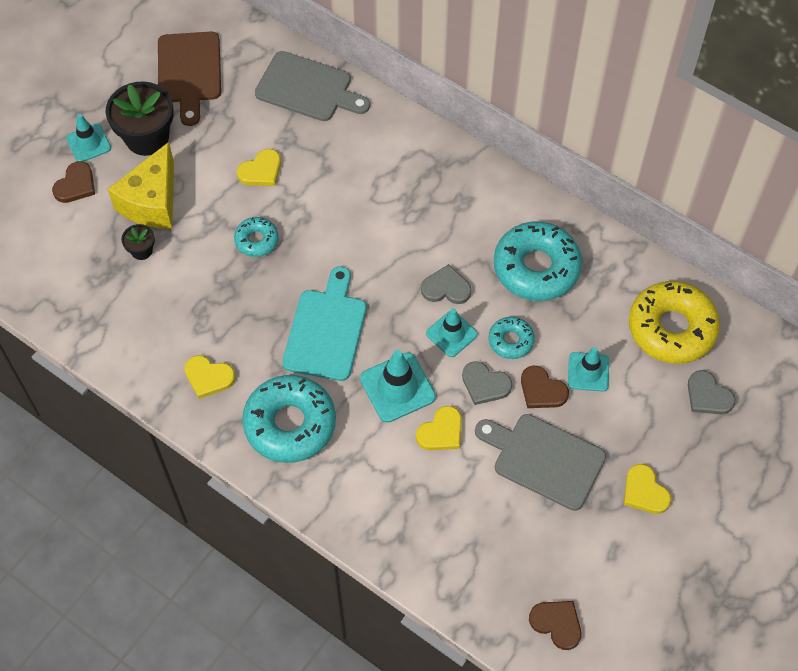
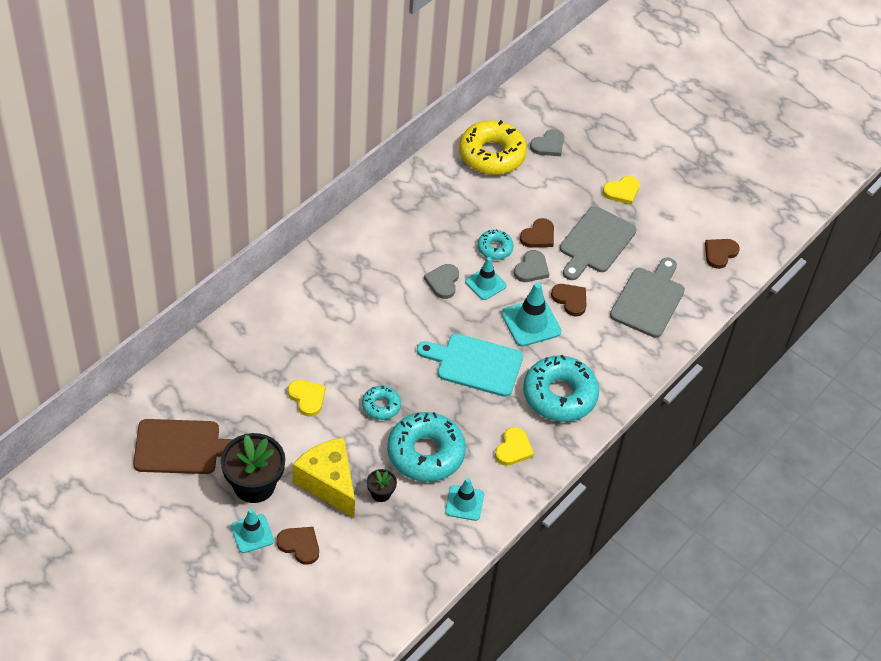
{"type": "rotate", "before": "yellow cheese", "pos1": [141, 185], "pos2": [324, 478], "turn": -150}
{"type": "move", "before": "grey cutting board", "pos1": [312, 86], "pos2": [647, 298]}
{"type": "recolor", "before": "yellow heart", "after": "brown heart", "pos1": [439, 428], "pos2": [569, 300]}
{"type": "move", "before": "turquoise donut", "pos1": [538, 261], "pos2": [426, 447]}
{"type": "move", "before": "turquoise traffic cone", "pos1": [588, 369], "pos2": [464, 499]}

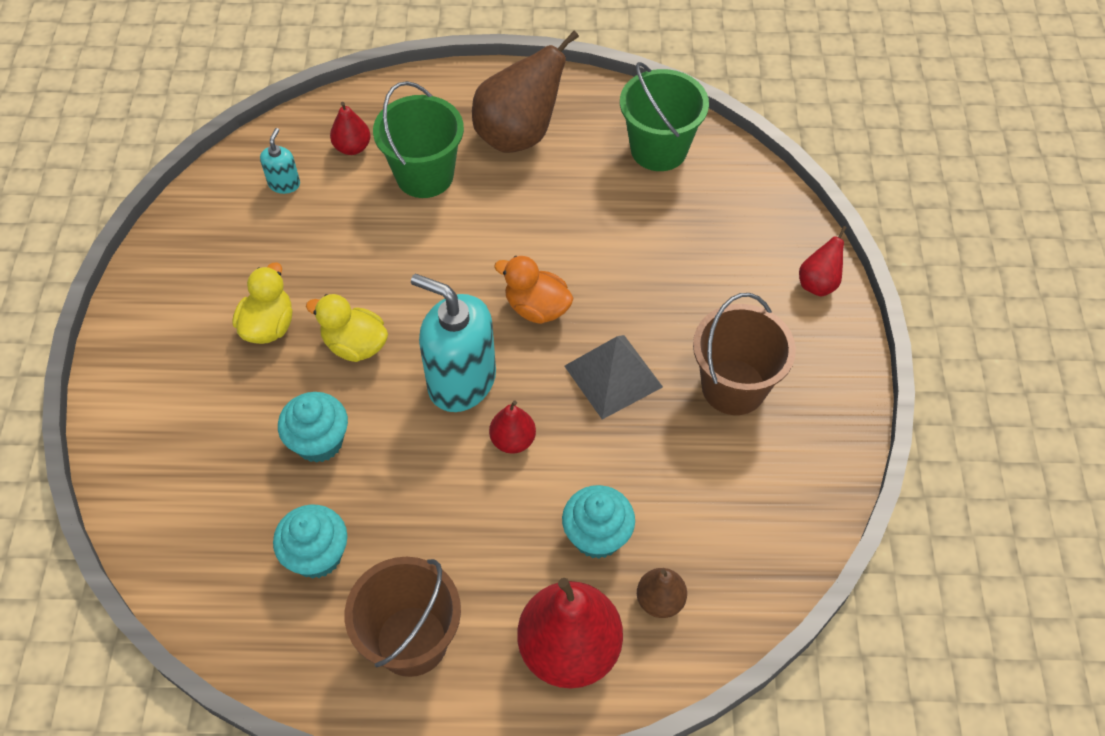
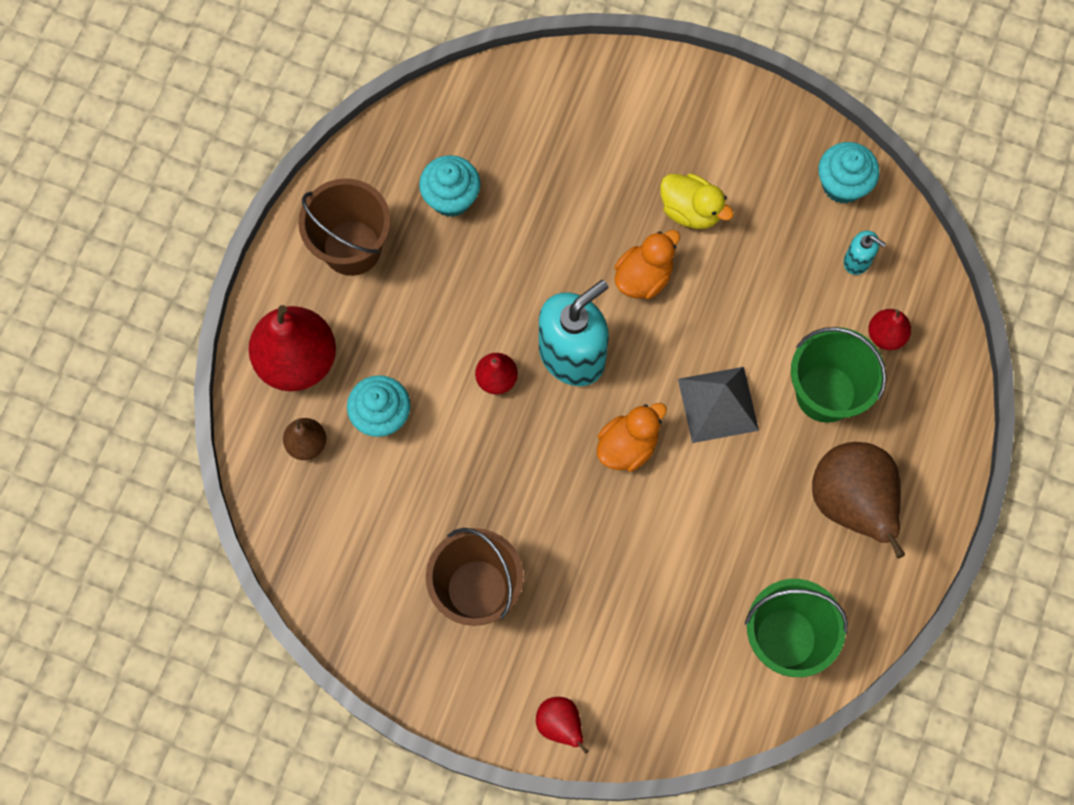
{"type": "move", "before": "turquoise cupcake", "pos1": [313, 427], "pos2": [849, 173]}
{"type": "recolor", "before": "yellow duck", "after": "orange duck", "pos1": [347, 328], "pos2": [647, 264]}
{"type": "move", "before": "grey pyramid", "pos1": [613, 377], "pos2": [718, 405]}

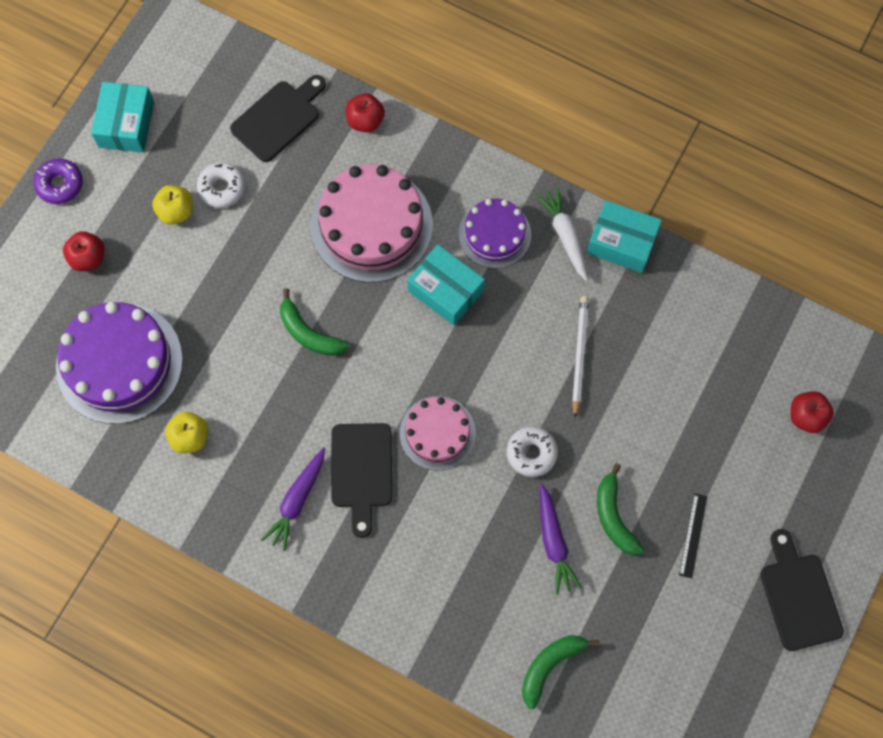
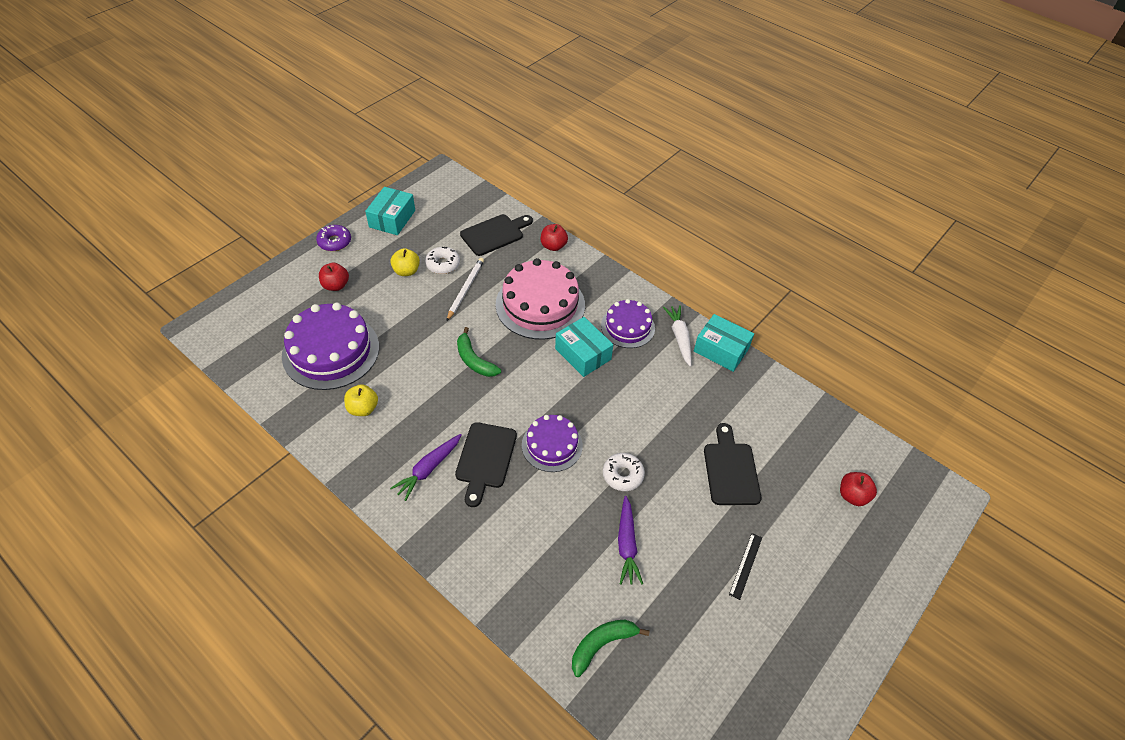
{"type": "recolor", "before": "pink cake", "after": "purple cake", "pos1": [438, 433], "pos2": [552, 443]}
{"type": "move", "before": "white pencil", "pos1": [580, 357], "pos2": [465, 289]}
{"type": "delete", "before": "green banana", "pos1": [620, 509]}
{"type": "move", "before": "black cutting board", "pos1": [802, 590], "pos2": [732, 464]}

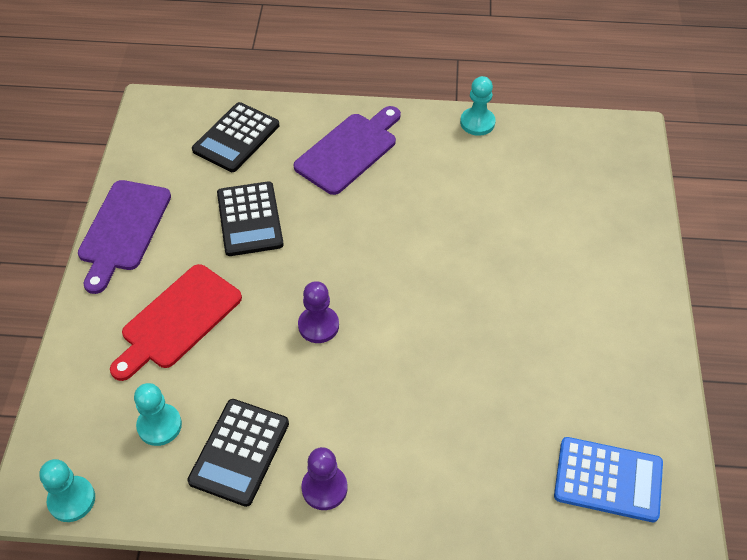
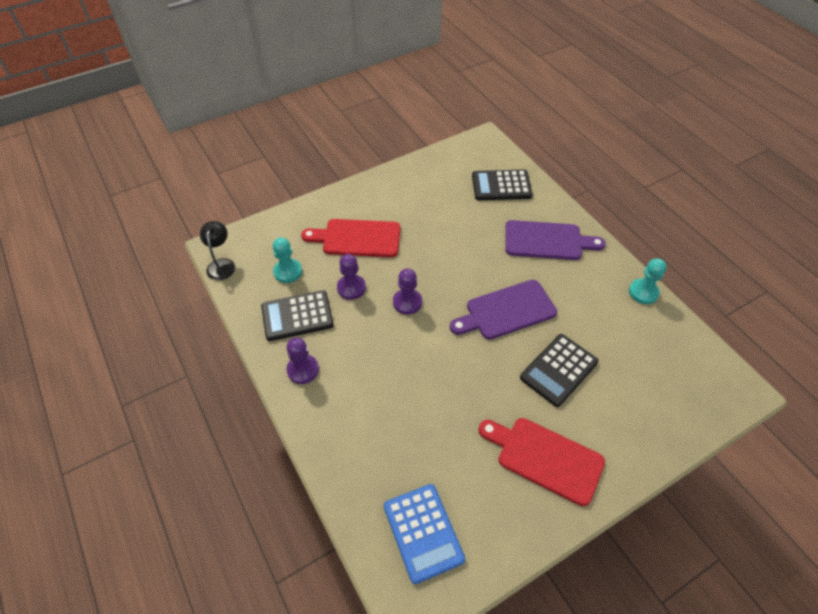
{"type": "replace", "before": "turquoise pawn", "after": "black lamp", "pos1": [67, 490], "pos2": [217, 250]}
{"type": "move", "before": "purple cutting board", "pos1": [124, 237], "pos2": [503, 310]}
{"type": "move", "before": "black calculator", "pos1": [250, 218], "pos2": [559, 370]}
{"type": "insert", "after": "purple pawn", "pos2": [351, 277]}
{"type": "insert", "after": "red cutting board", "pos2": [541, 462]}

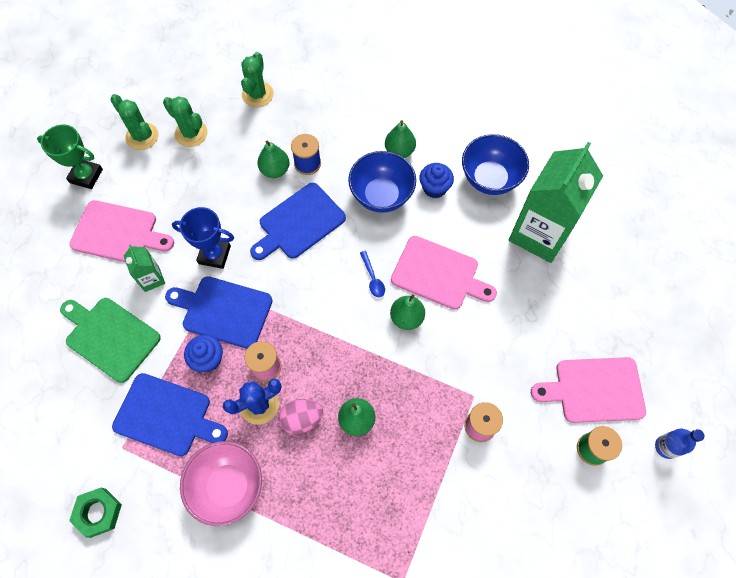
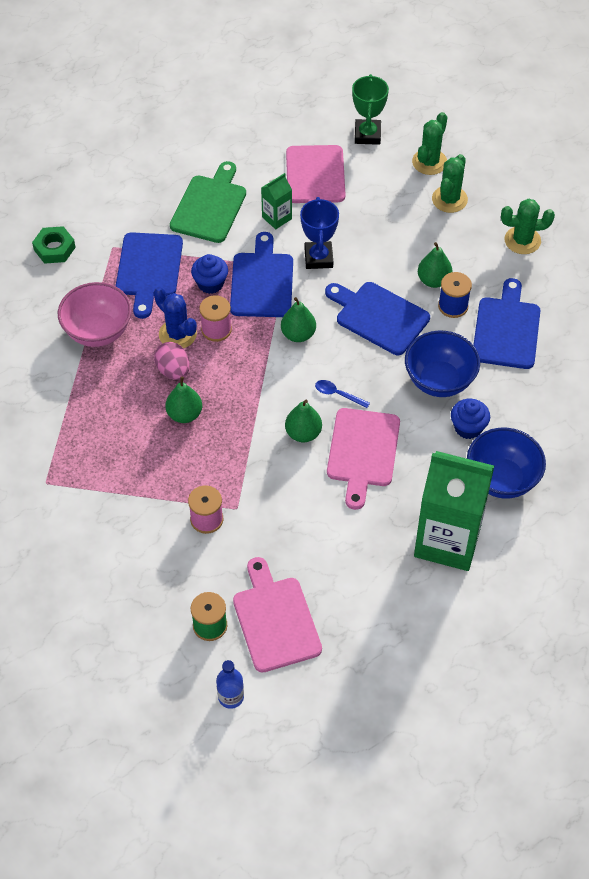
{"type": "rotate", "before": "blue spoon", "pos1": [372, 274], "pos2": [342, 394], "turn": 60}
{"type": "move", "before": "green pear", "pos1": [400, 139], "pos2": [298, 319]}
{"type": "insert", "after": "blue cutting board", "pos2": [506, 323]}

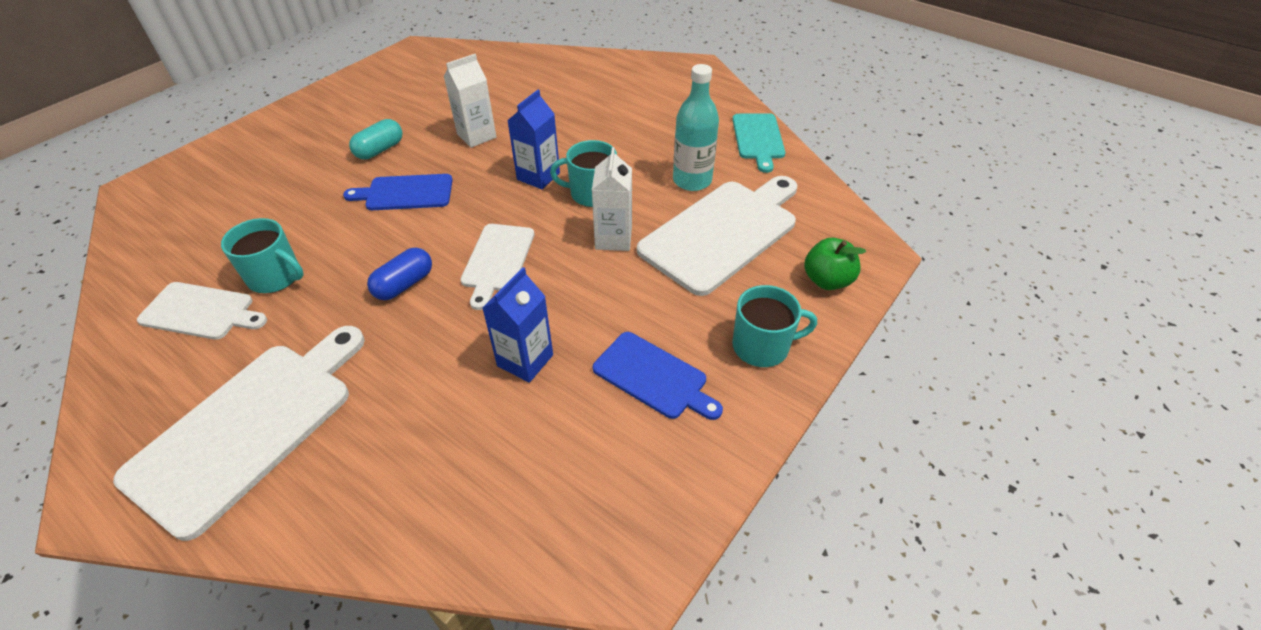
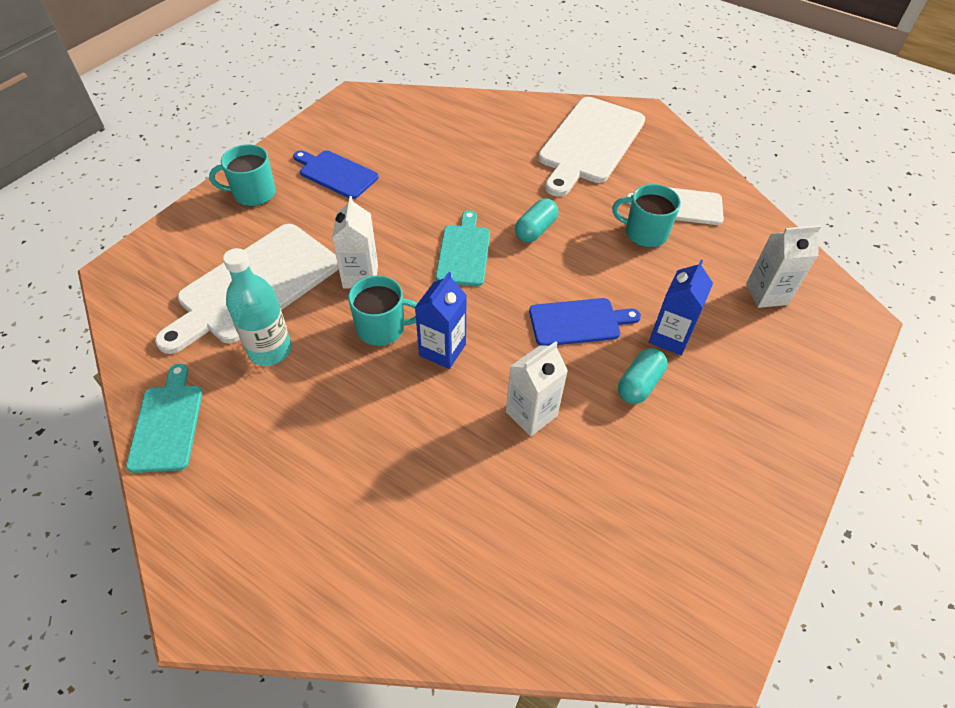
{"type": "recolor", "before": "blue capsule", "after": "turquoise capsule", "pos1": [399, 274], "pos2": [536, 220]}
{"type": "recolor", "before": "white cutting board", "after": "turquoise cutting board", "pos1": [497, 267], "pos2": [463, 248]}
{"type": "move", "before": "blue carton", "pos1": [517, 325], "pos2": [681, 308]}
{"type": "delete", "before": "green apple", "pos1": [835, 264]}
{"type": "insert", "after": "white carton", "pos2": [783, 266]}

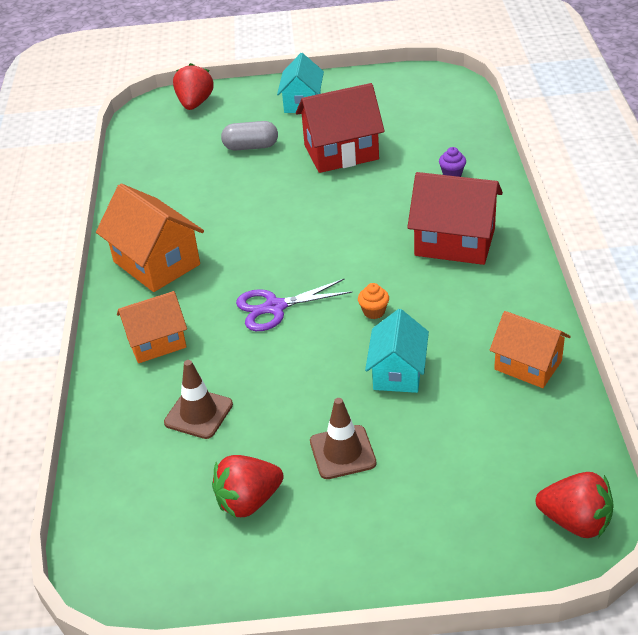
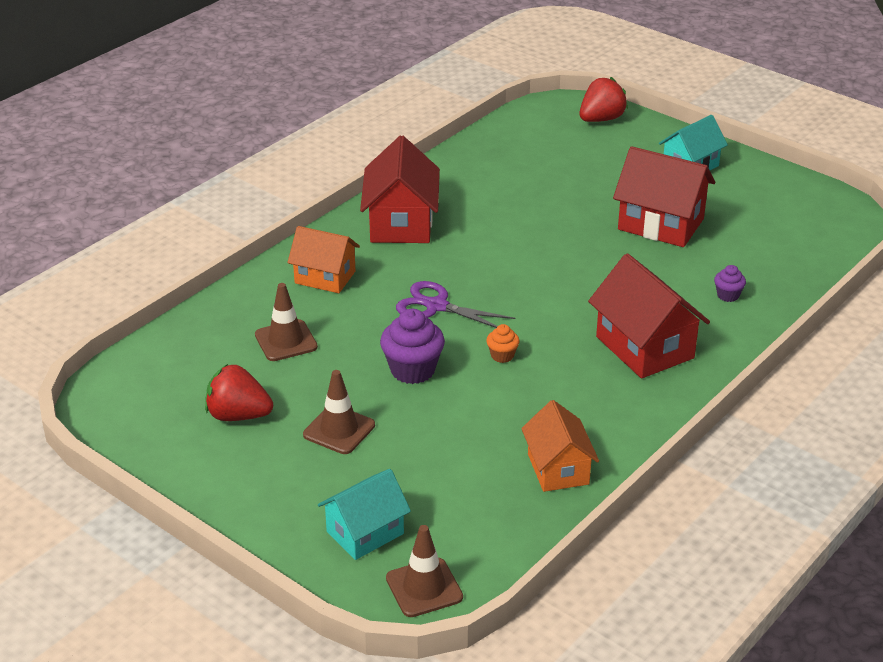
{"type": "recolor", "before": "orange house", "after": "red house", "pos1": [150, 238], "pos2": [400, 189]}
{"type": "delete", "before": "grey capsule", "pos1": [249, 136]}
{"type": "move", "before": "turquoise house", "pos1": [397, 351], "pos2": [364, 514]}
{"type": "replace", "before": "red strawberry", "after": "brown traffic cone", "pos1": [575, 505], "pos2": [424, 571]}
{"type": "insert", "after": "purple cupcake", "pos2": [412, 346]}

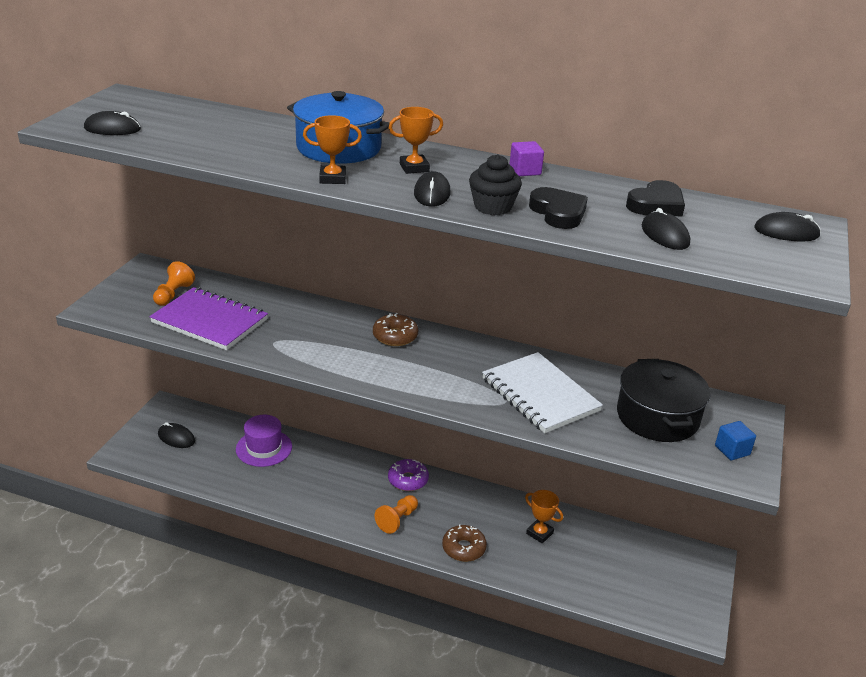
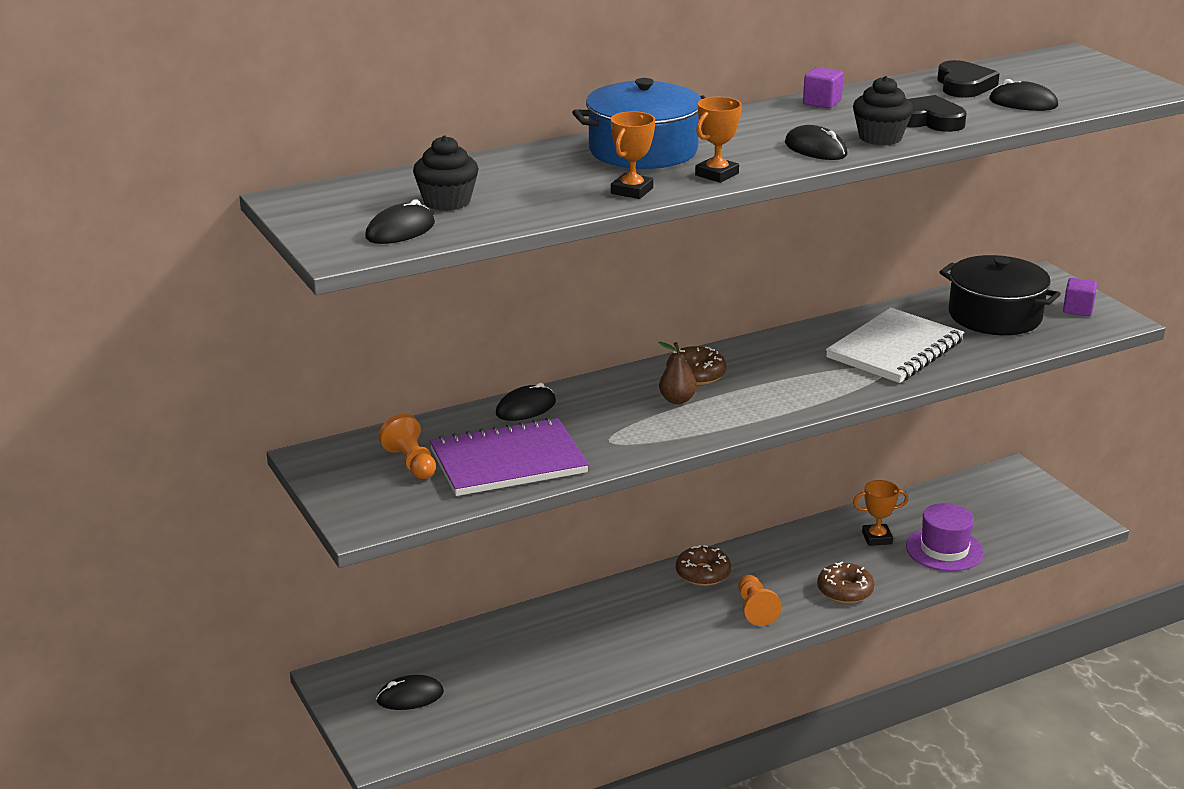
{"type": "move", "before": "purple hat", "pos1": [264, 441], "pos2": [945, 537]}
{"type": "recolor", "before": "purple donut", "after": "brown donut", "pos1": [408, 475], "pos2": [703, 565]}
{"type": "move", "before": "orange trophy", "pos1": [416, 140], "pos2": [633, 155]}
{"type": "rotate", "before": "white notebook", "pos1": [542, 392], "pos2": [895, 345], "turn": -60}
{"type": "recolor", "before": "blue cube", "after": "purple cube", "pos1": [735, 440], "pos2": [1080, 297]}
{"type": "move", "before": "black mouse", "pos1": [787, 226], "pos2": [526, 402]}
{"type": "insert", "after": "black cupcake", "pos2": [446, 173]}
{"type": "insert", "after": "brown pear", "pos2": [677, 373]}

